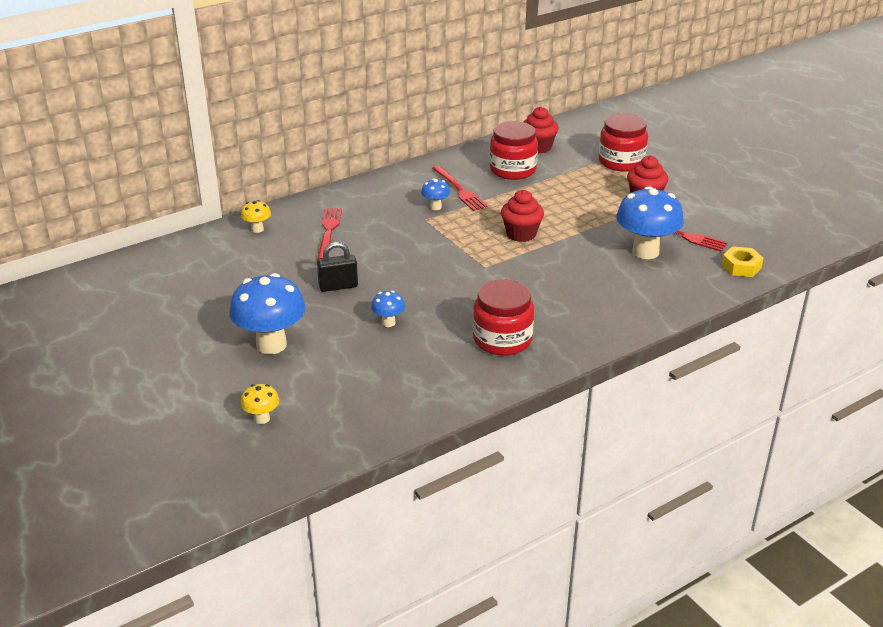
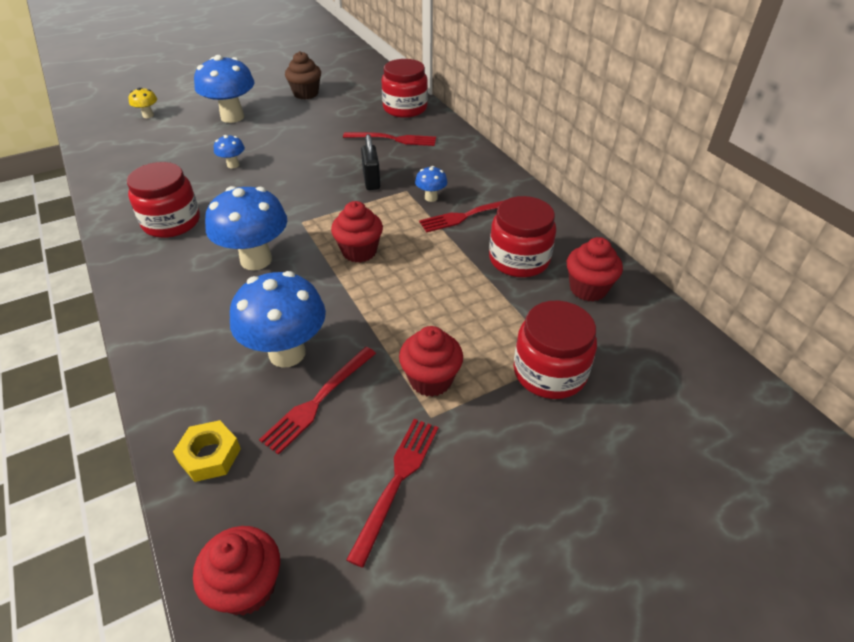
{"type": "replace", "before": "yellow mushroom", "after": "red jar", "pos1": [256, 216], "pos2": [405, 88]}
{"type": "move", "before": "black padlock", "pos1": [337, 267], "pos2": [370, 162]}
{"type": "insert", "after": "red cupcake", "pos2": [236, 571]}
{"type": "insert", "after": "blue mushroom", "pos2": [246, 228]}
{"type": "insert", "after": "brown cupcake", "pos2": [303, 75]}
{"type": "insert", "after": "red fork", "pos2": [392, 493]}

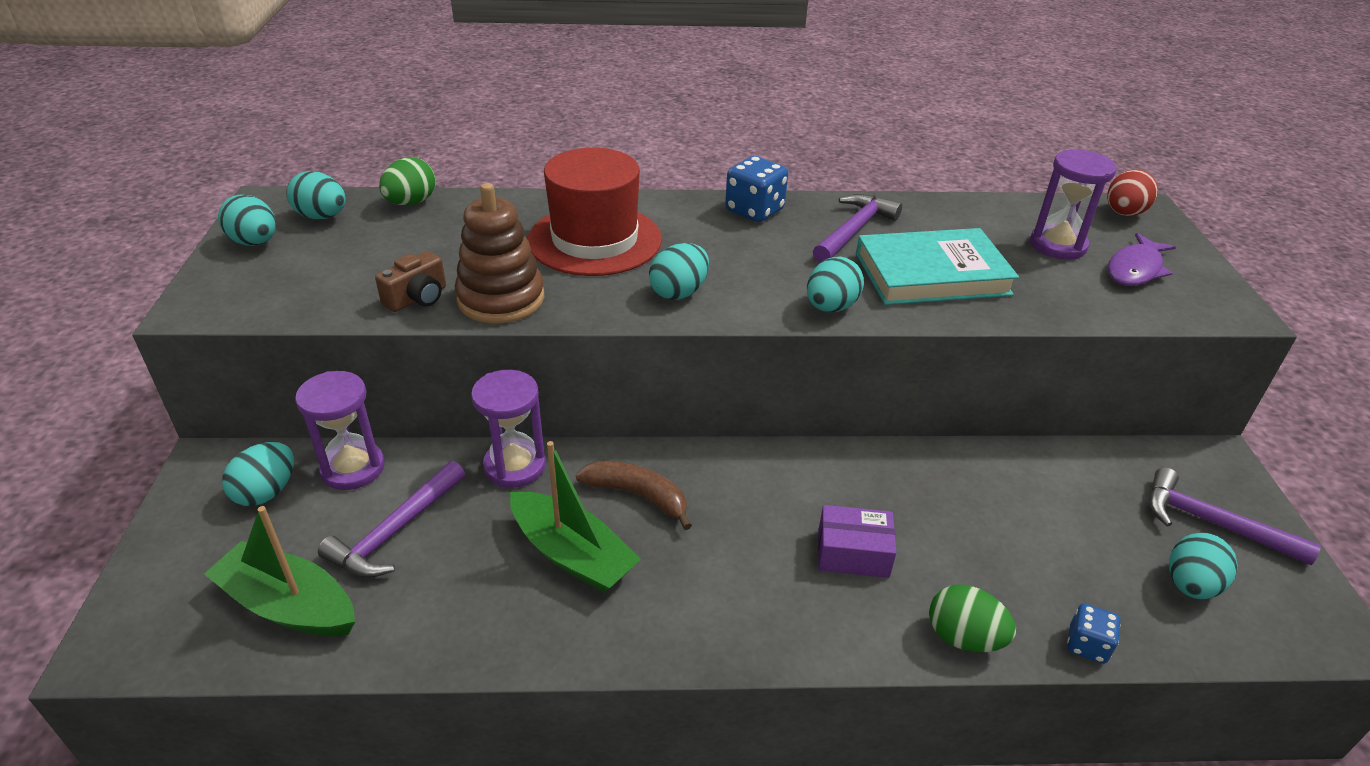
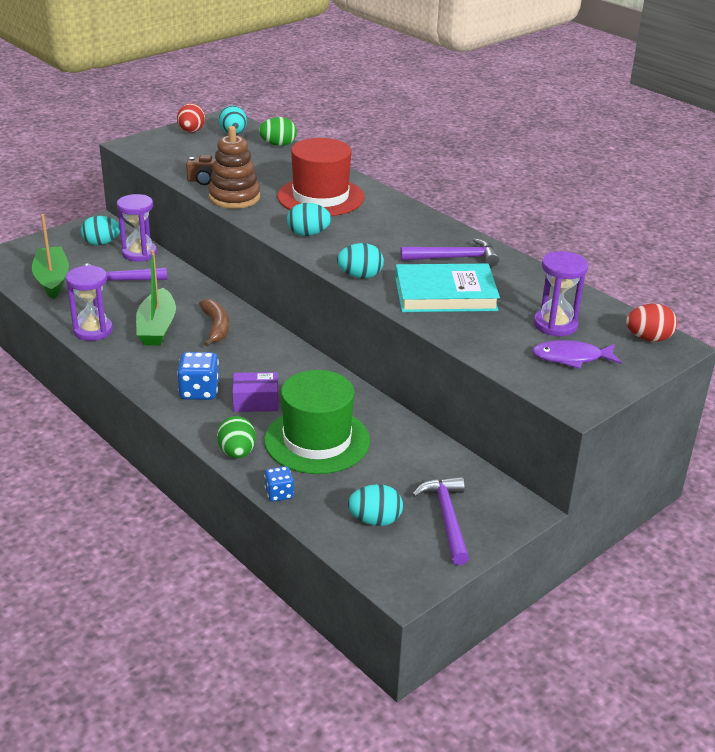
{"type": "recolor", "before": "turquoise egg", "after": "red egg", "pos1": [247, 220], "pos2": [191, 118]}
{"type": "move", "before": "purple hourglass", "pos1": [508, 429], "pos2": [89, 303]}
{"type": "move", "before": "blue dice", "pos1": [756, 189], "pos2": [198, 376]}
{"type": "rotate", "before": "purple box", "pos1": [857, 541], "pos2": [255, 392], "turn": -60}
{"type": "rotate", "before": "turquoise book", "pos1": [937, 266], "pos2": [447, 288], "turn": -45}
{"type": "insert", "after": "green hat", "pos2": [317, 422]}

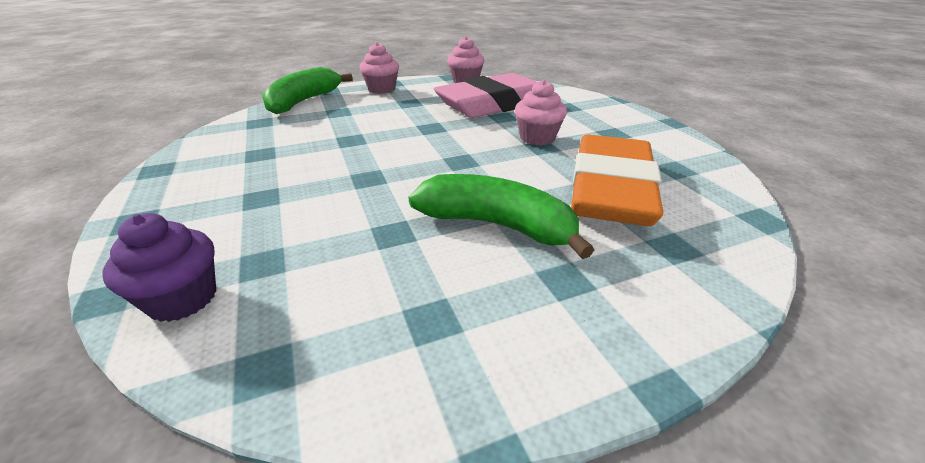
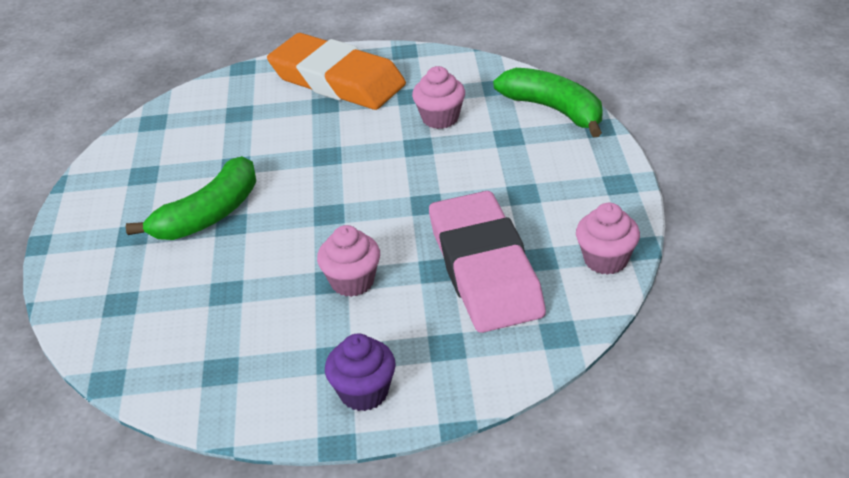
{"type": "move", "before": "purple cupcake", "pos1": [159, 267], "pos2": [360, 372]}
{"type": "move", "before": "pink cupcake", "pos1": [379, 68], "pos2": [438, 97]}
{"type": "move", "before": "orange eraser", "pos1": [617, 180], "pos2": [336, 71]}

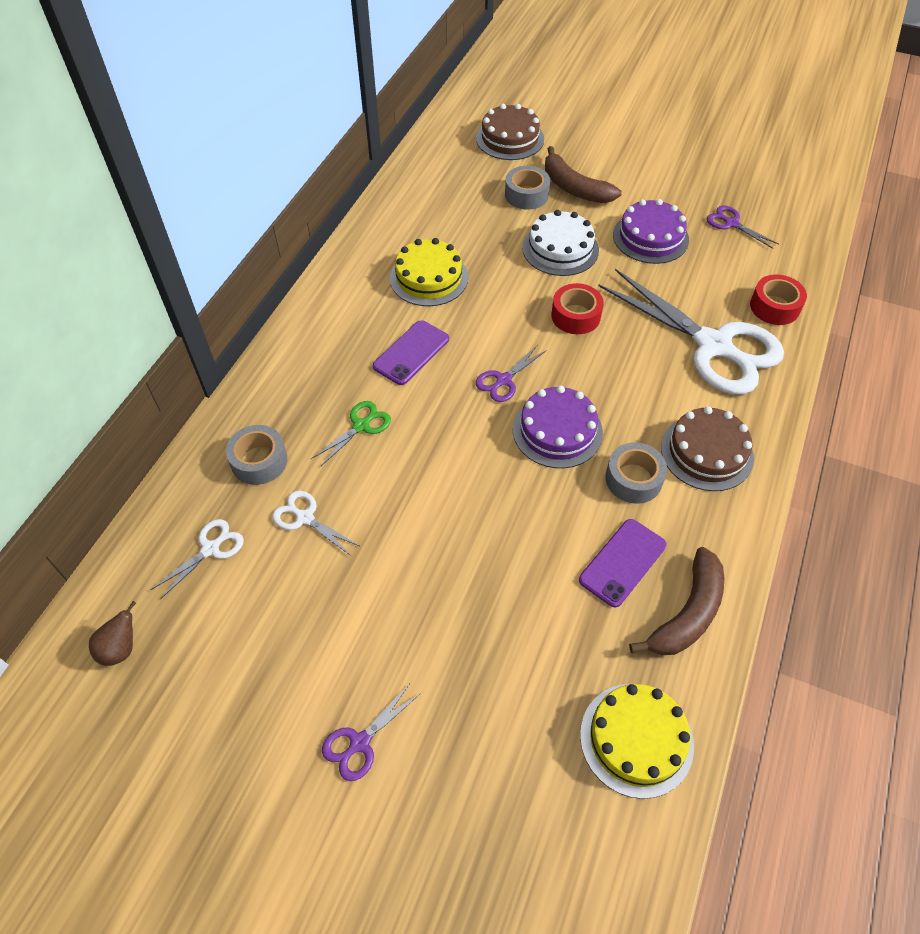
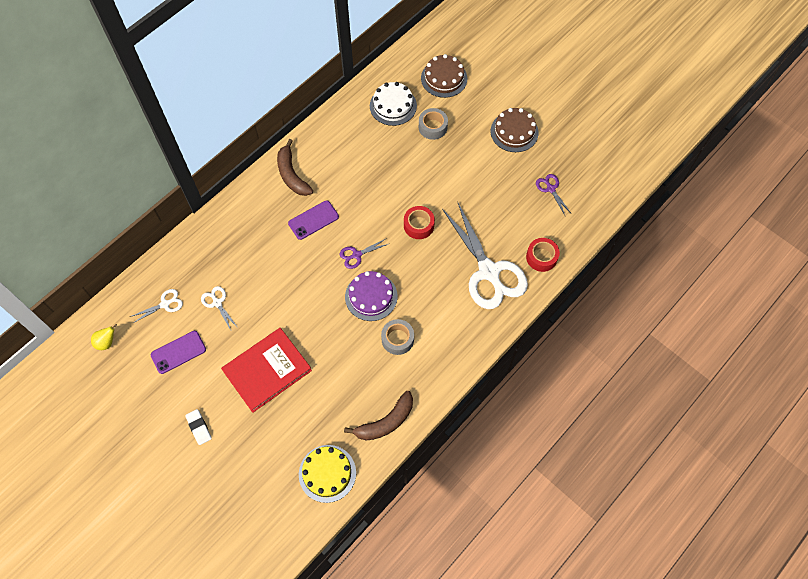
{"type": "recolor", "before": "brown pear", "after": "yellow pear", "pos1": [112, 633], "pos2": [104, 337]}
{"type": "delete", "before": "grey tape", "pos1": [256, 455]}
{"type": "delete", "before": "green scissors", "pos1": [351, 434]}
{"type": "replace", "before": "purple scissors", "after": "white eraser", "pos1": [371, 732], "pos2": [198, 427]}
{"type": "delete", "before": "yellow cake", "pos1": [429, 272]}
{"type": "move", "before": "white cake", "pos1": [560, 243], "pos2": [393, 104]}
{"type": "move", "before": "brown banana", "pos1": [583, 174], "pos2": [295, 167]}
{"type": "move", "before": "purple phone", "pos1": [622, 563], "pos2": [178, 352]}
{"type": "delete", "before": "purple cake", "pos1": [651, 231]}
{"type": "move", "before": "brown cake", "pos1": [707, 448], "pos2": [514, 130]}
{"type": "insert", "after": "red book", "pos2": [266, 370]}

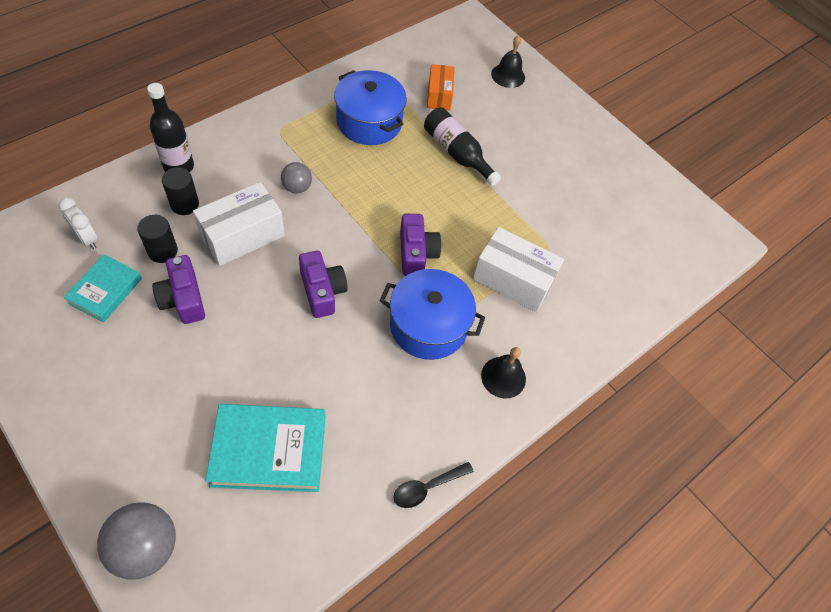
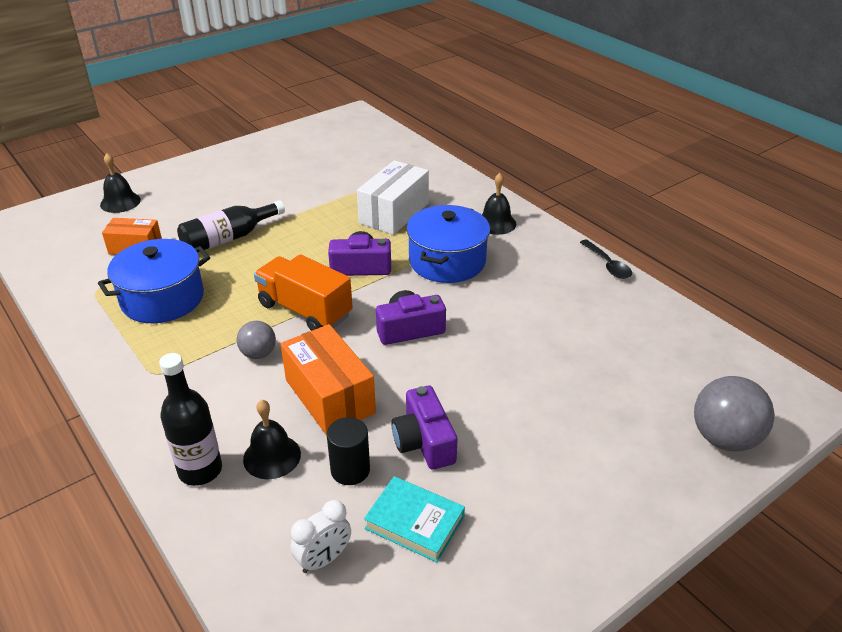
{"type": "rotate", "before": "purple camera", "pos1": [178, 289], "pos2": [424, 428], "turn": 90}
{"type": "replace", "before": "black cylinder", "after": "black bell", "pos1": [180, 191], "pos2": [272, 439]}
{"type": "recolor", "before": "white box", "after": "orange box", "pos1": [239, 224], "pos2": [328, 379]}
{"type": "delete", "before": "turquoise book", "pos1": [265, 448]}
{"type": "insert", "after": "orange truck", "pos2": [303, 292]}

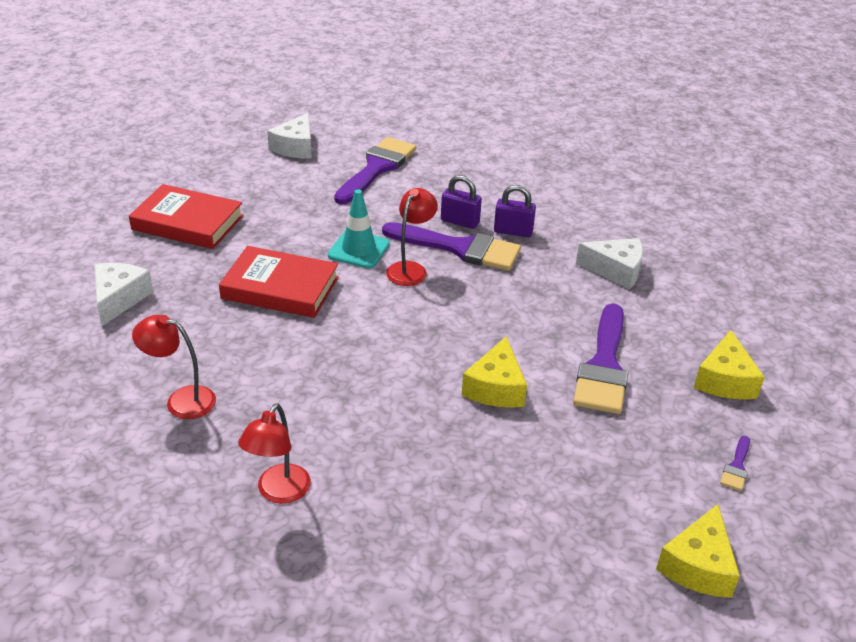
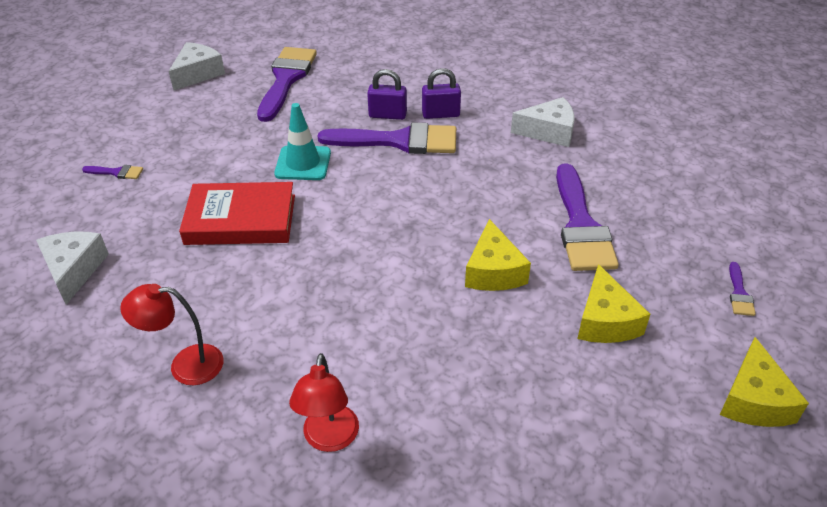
{"type": "replace", "before": "red book", "after": "purple brush", "pos1": [186, 216], "pos2": [112, 172]}
{"type": "rotate", "before": "white cheese", "pos1": [289, 135], "pos2": [197, 66], "turn": -150}
{"type": "delete", "before": "red lamp", "pos1": [412, 237]}
{"type": "move", "before": "yellow cheese", "pos1": [729, 364], "pos2": [613, 303]}

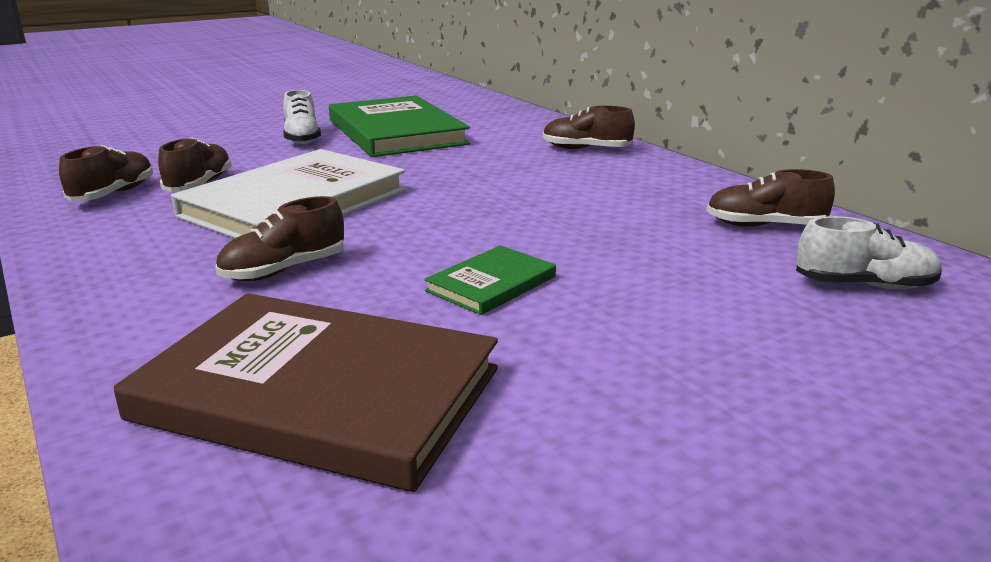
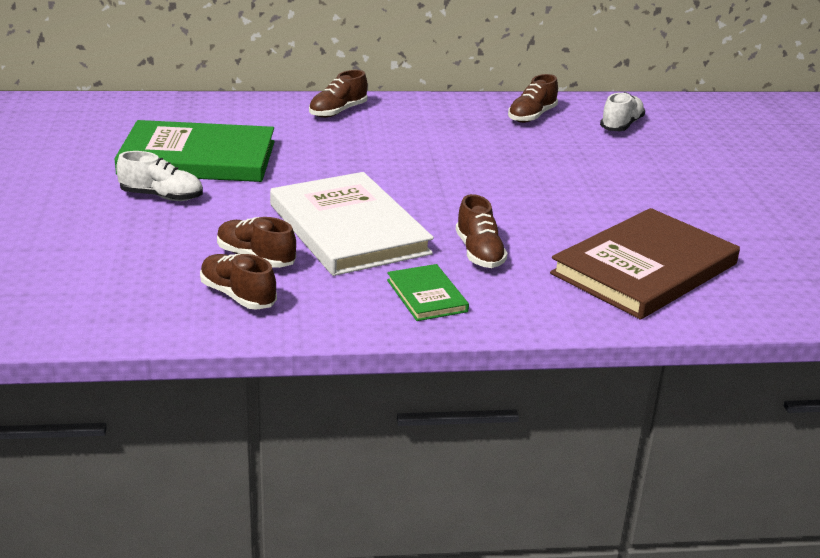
{"type": "move", "before": "green book", "pos1": [490, 280], "pos2": [428, 292]}

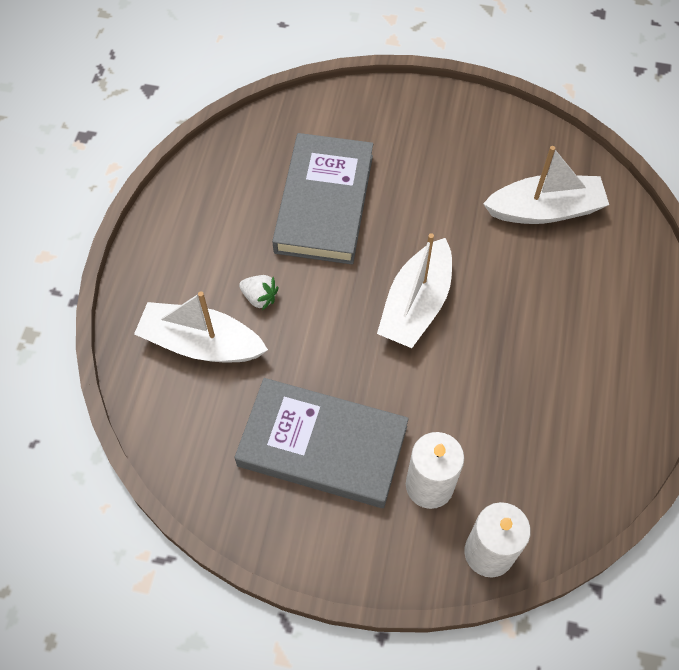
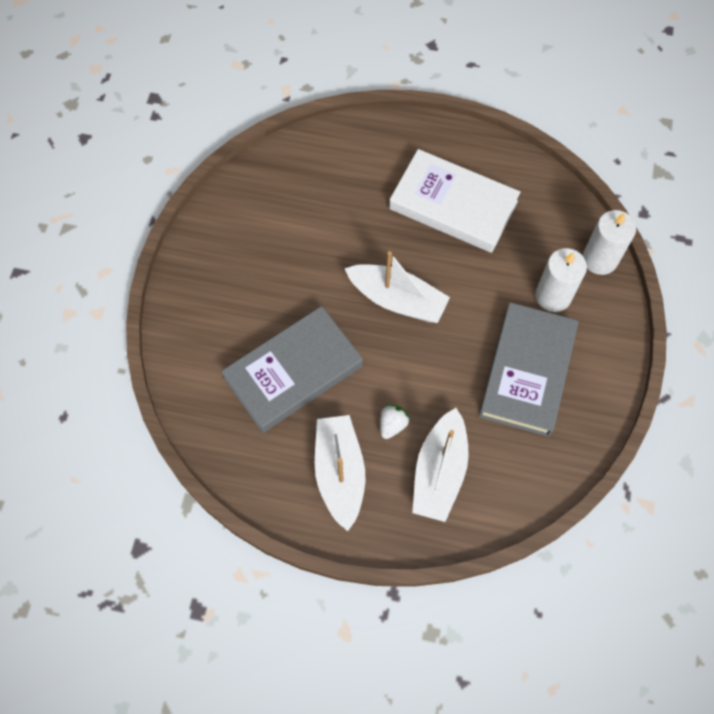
{"type": "rotate", "before": "grey book", "pos1": [322, 198], "pos2": [292, 369], "turn": -45}
{"type": "move", "before": "white boat", "pos1": [546, 185], "pos2": [340, 473]}
{"type": "insert", "after": "white book", "pos2": [455, 201]}

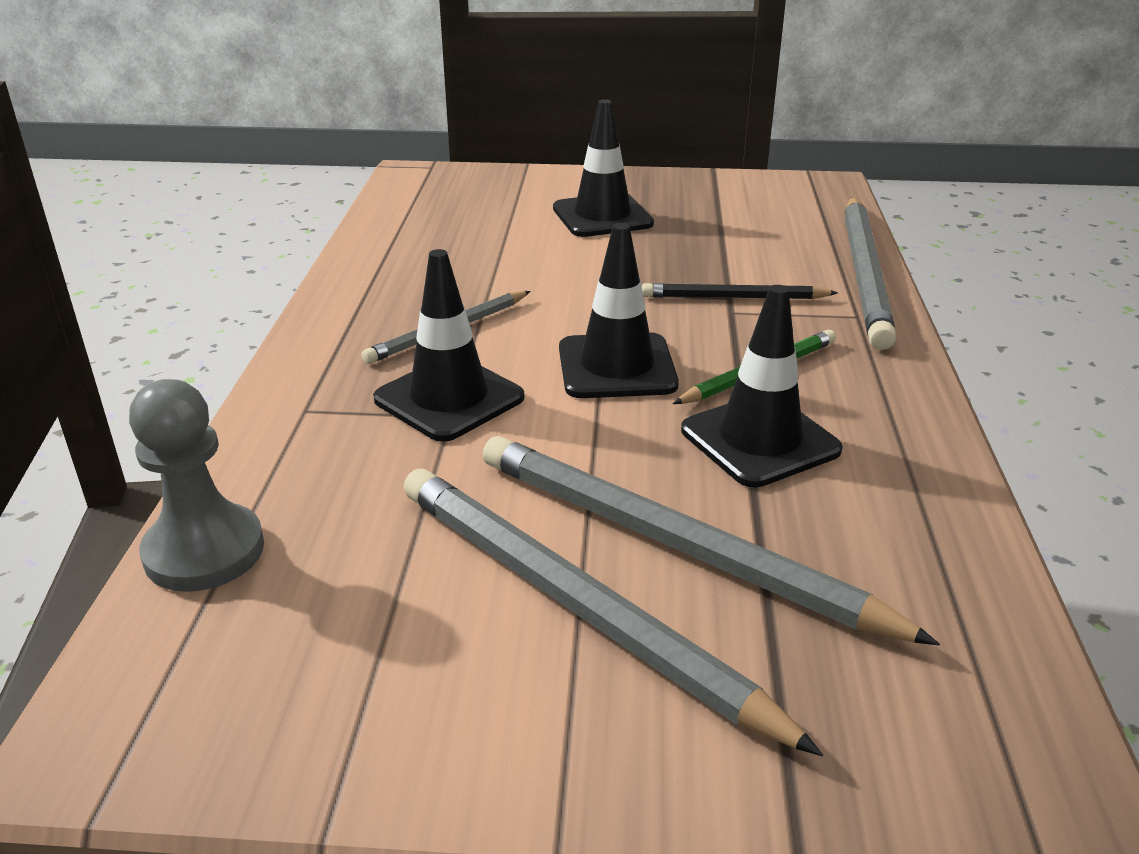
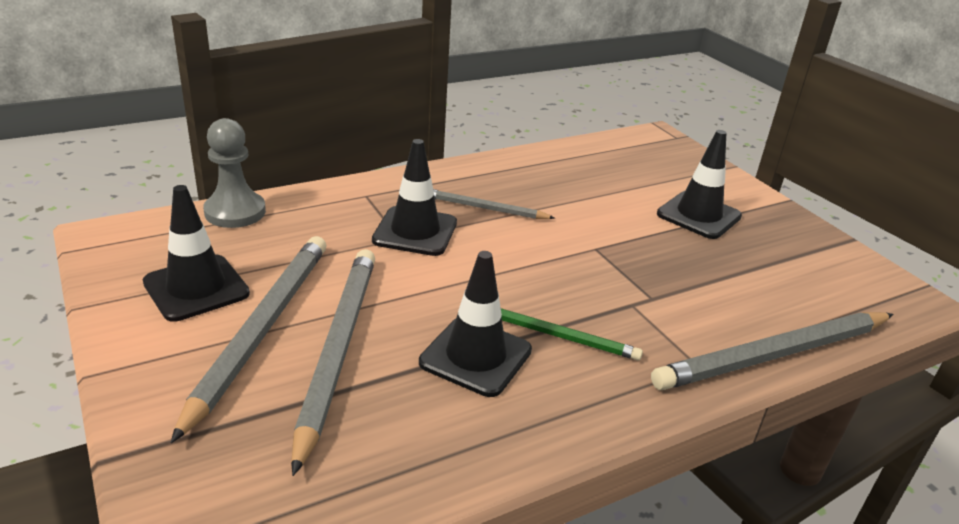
{"type": "move", "before": "black traffic cone", "pos1": [619, 310], "pos2": [196, 253]}
{"type": "delete", "before": "black pencil", "pos1": [740, 291]}

